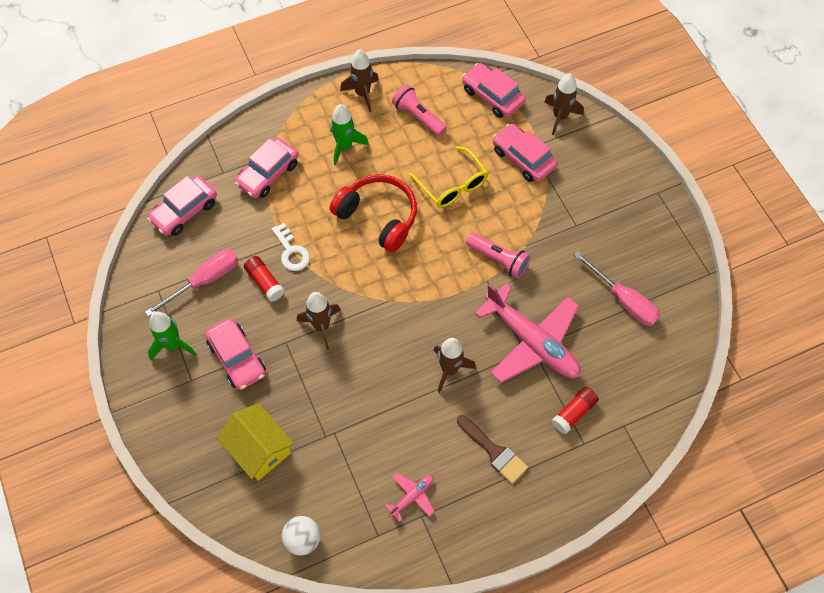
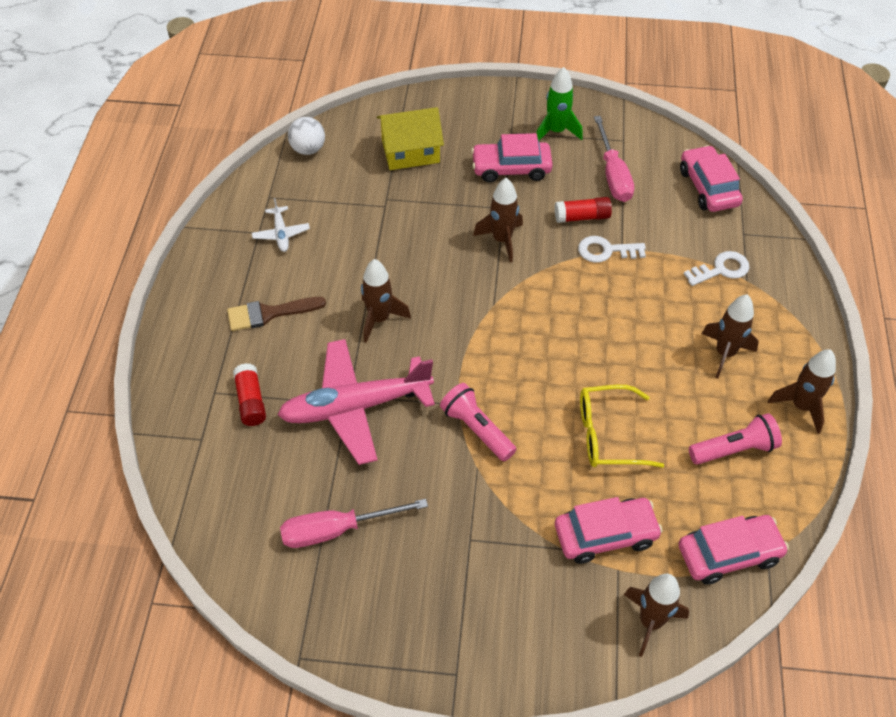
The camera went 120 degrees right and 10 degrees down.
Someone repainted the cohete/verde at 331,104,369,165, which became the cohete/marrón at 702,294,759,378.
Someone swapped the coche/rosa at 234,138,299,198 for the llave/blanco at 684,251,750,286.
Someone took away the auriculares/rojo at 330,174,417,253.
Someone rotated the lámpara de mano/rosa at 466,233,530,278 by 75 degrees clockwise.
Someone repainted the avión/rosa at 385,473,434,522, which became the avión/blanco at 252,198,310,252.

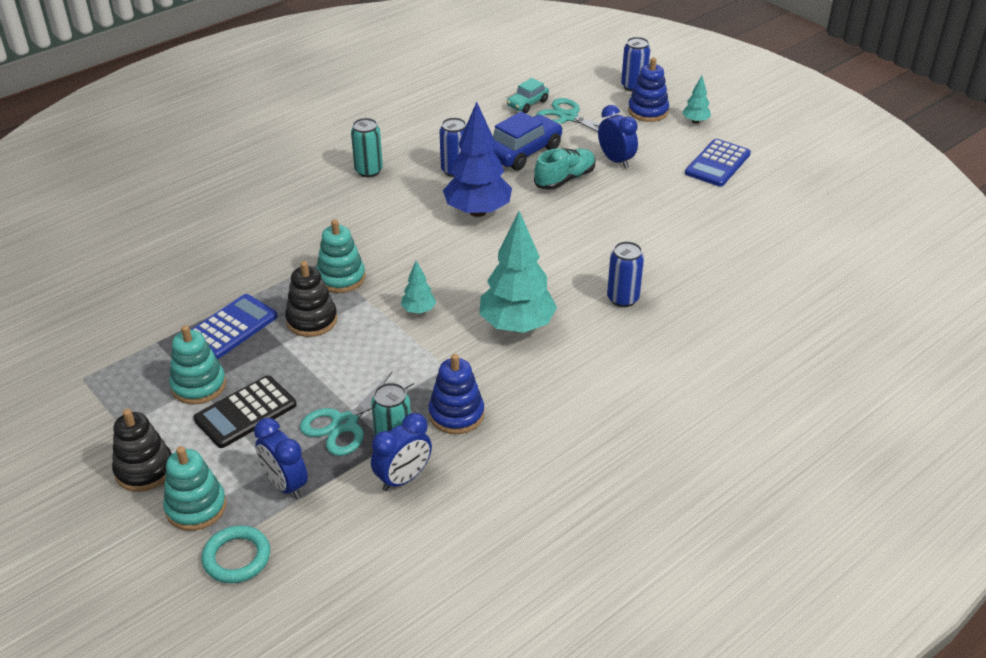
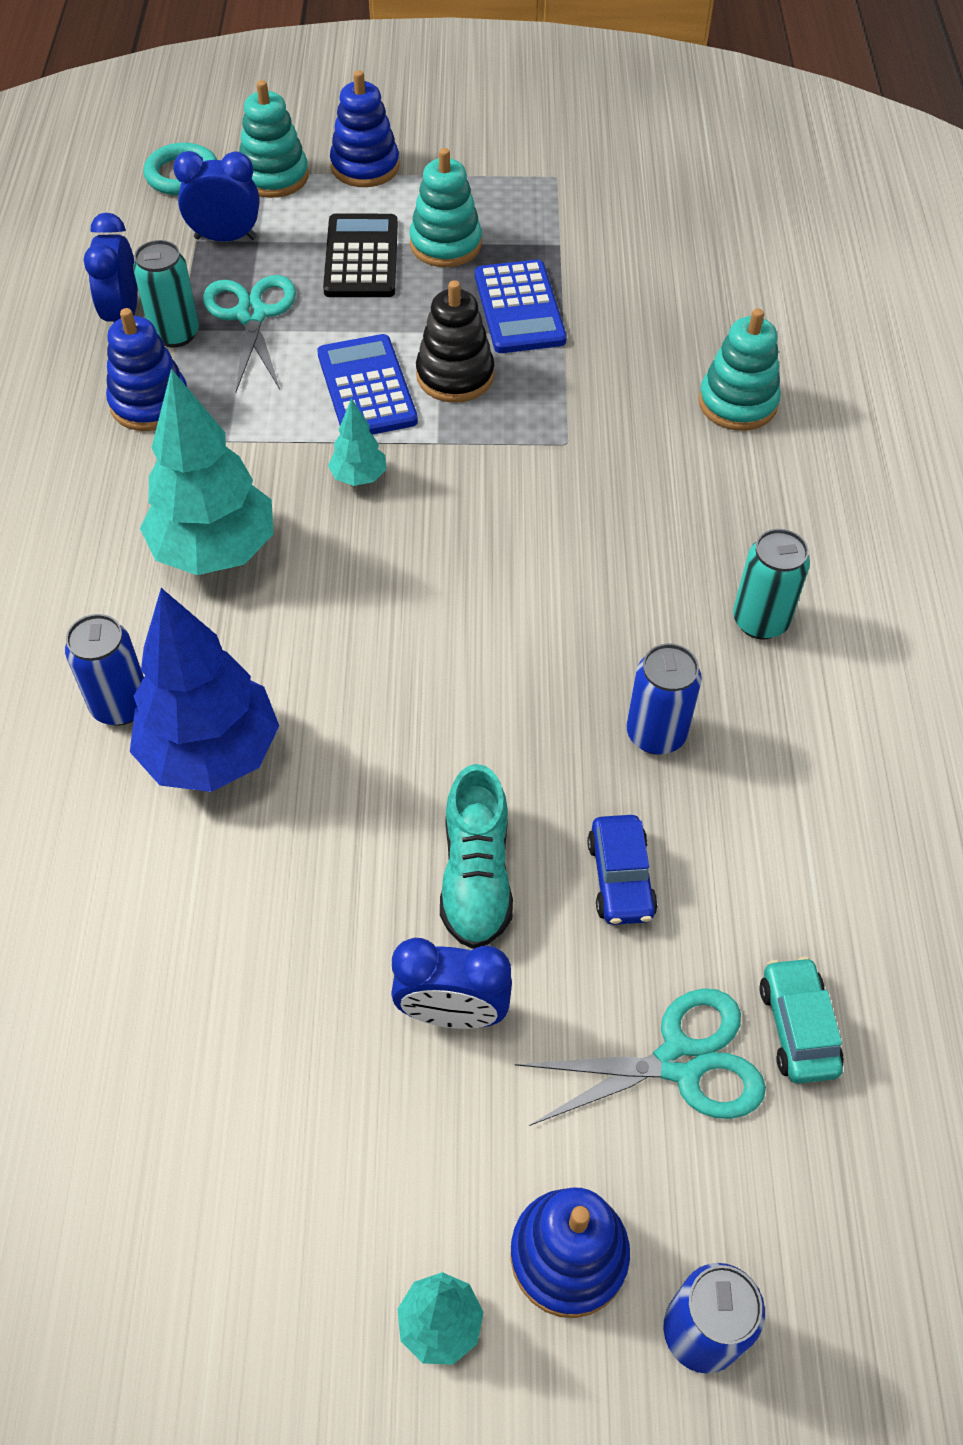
The camera went 130 degrees right and 15 degrees up.
Someone carried the árbol/azul from 443,102,512,217 to 130,588,279,792.
Someone scaled the coche/azul at 493,112,563,171 by 0.59.
Someone carried the calculadora/azul from 685,139,751,187 to 317,334,418,435.
Someone carried the juguete apilable/turquesa from 316,219,365,293 to 699,308,781,431.
Someone repainted the juguete apilable/negro at 112,409,172,492, which became the juguete apilable/azul at 330,70,399,187.

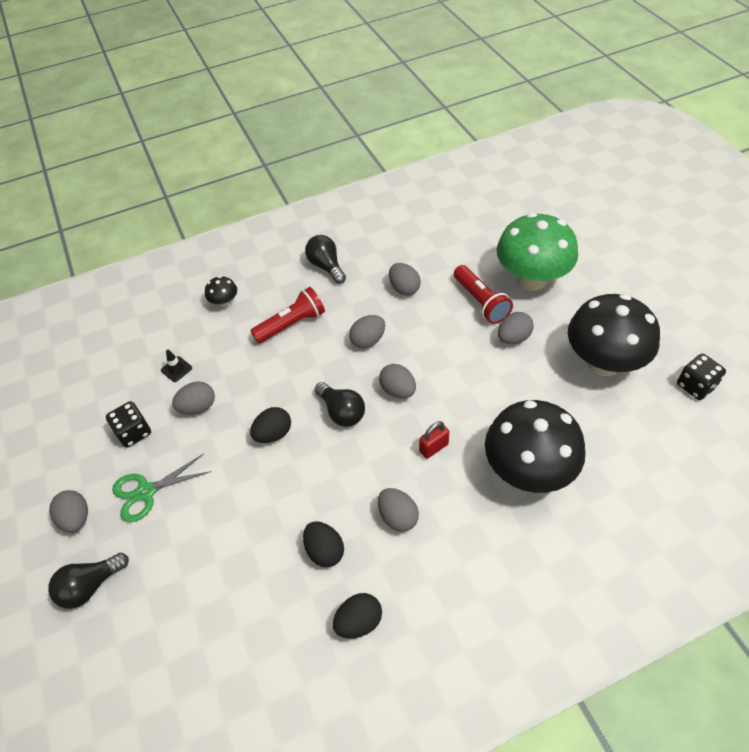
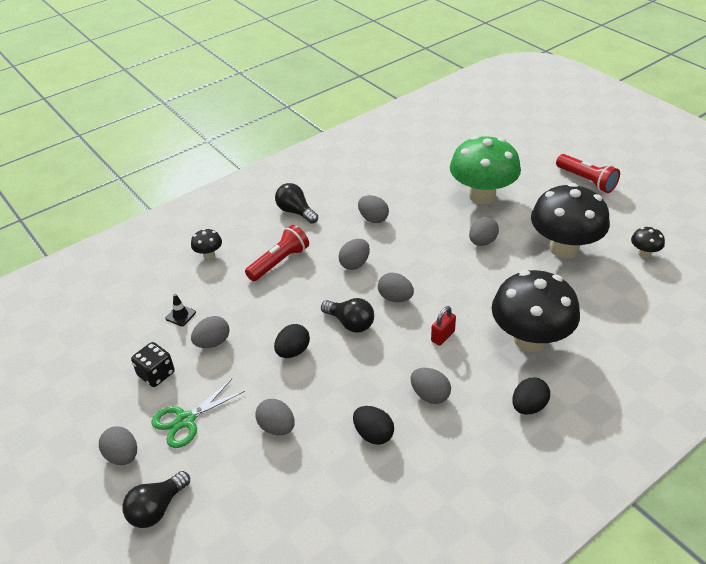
The camera went 15 degrees left and 10 degrees down.
Someone carried the lámpara de mano/rojo from 454,265,513,324 to 556,154,620,193.
Someone swapped the dado/negro at 677,354,726,400 for the seta/negro at 631,227,665,258.
Someone carried the huevo/negro from 333,593,382,639 to 512,377,550,414.
Someone put down the huevo/gris at 255,399,295,435.

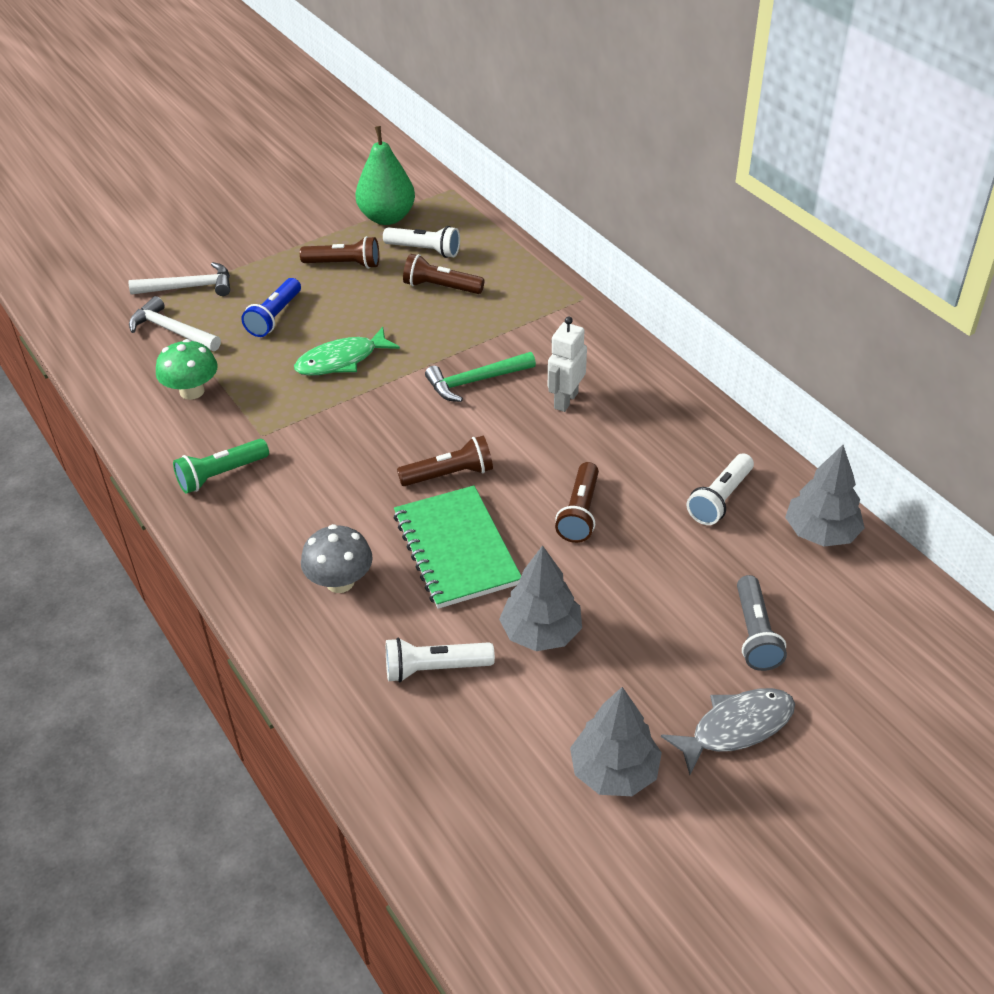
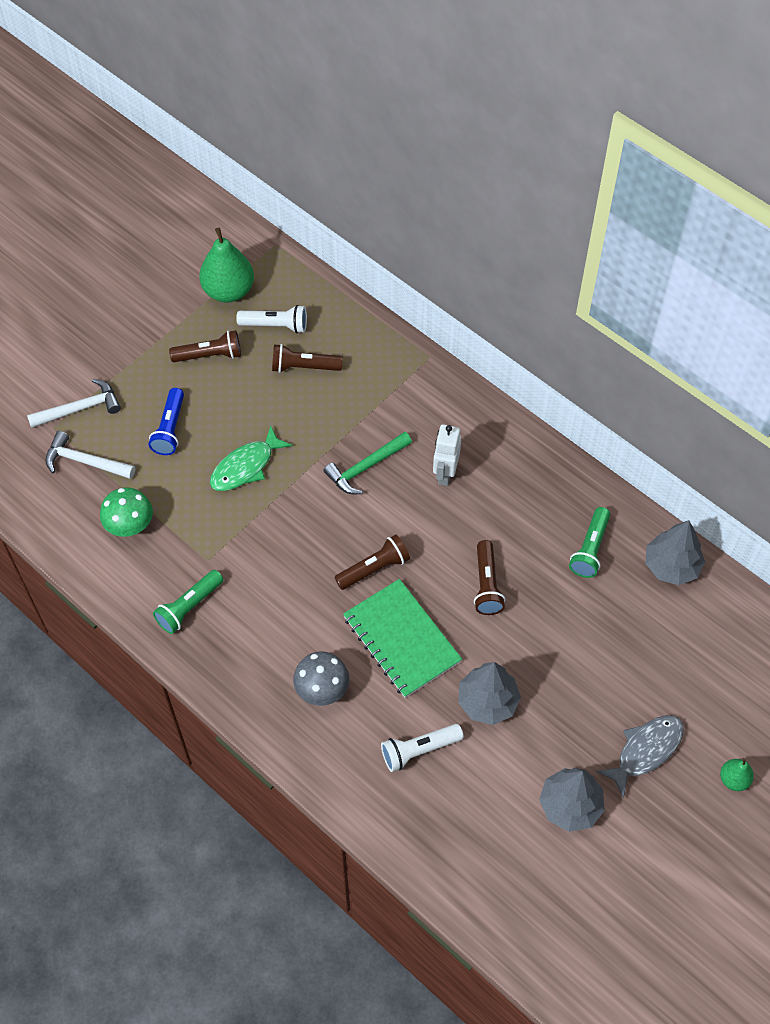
The camera went 15 degrees left and 15 degrees up.
Someone repainted the lámpara de mano/blanco at 687,453,754,525, which became the lámpara de mano/verde at 569,507,610,578.
Someone took away the lámpara de mano/gris at 737,575,787,671.
Someone put down the pera/verde at 720,758,754,791.

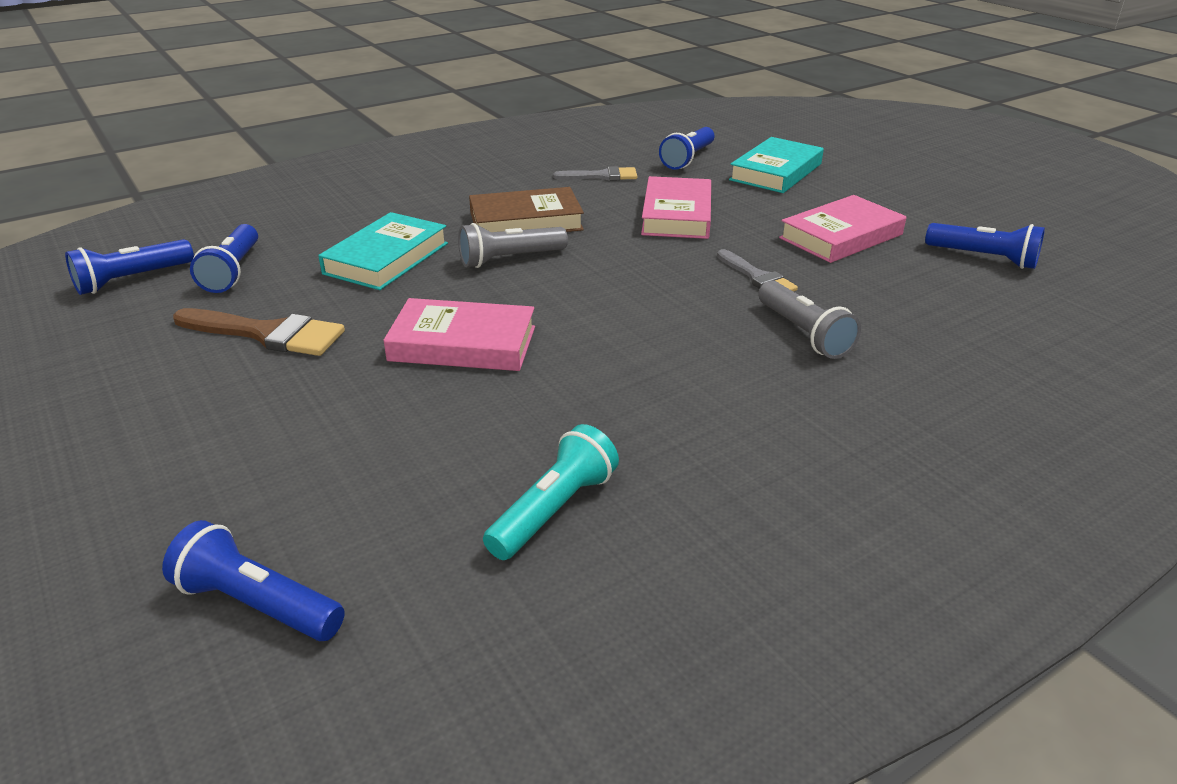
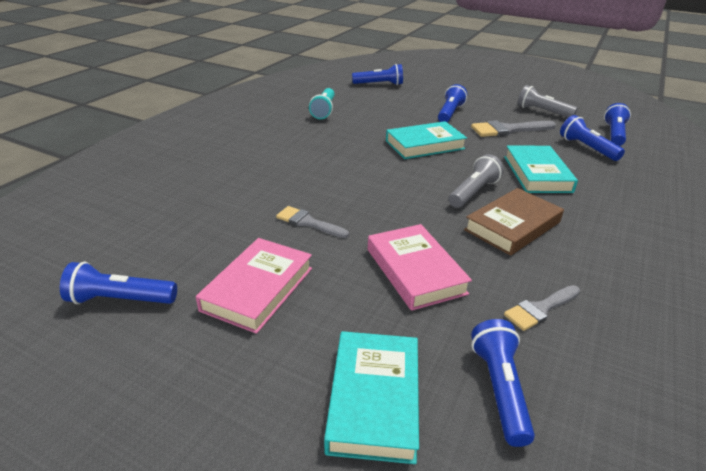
The camera went 150 degrees right and 0 degrees up.
Someone carried the lámpara de mano/gris from 758,280,861,359 to 517,85,578,118.
Someone repainted the libro/rosa at 383,298,535,371, which became the libro/turquesa at 386,121,467,159.
Someone repainted the pincel/marrón at 173,308,345,356, which became the pincel/gris at 471,120,556,137.
Someone put down the lámpara de mano/azul at 438,84,467,122.

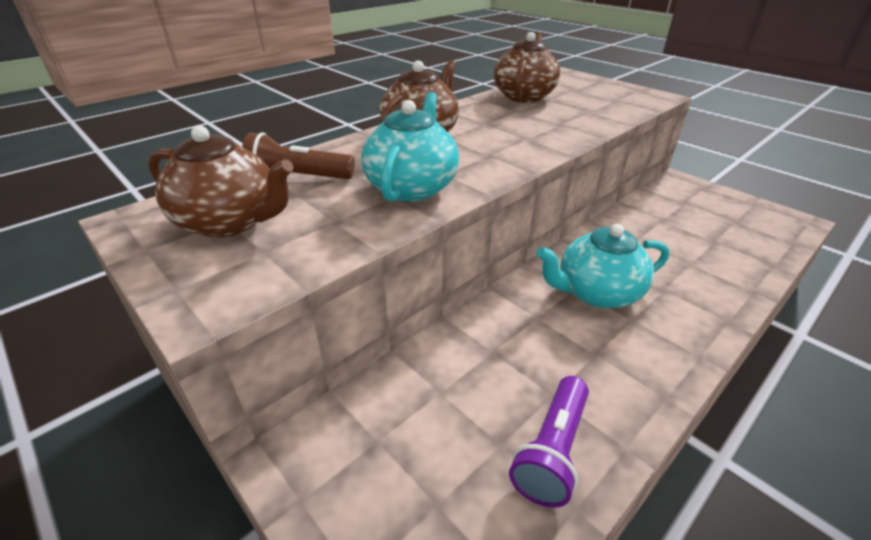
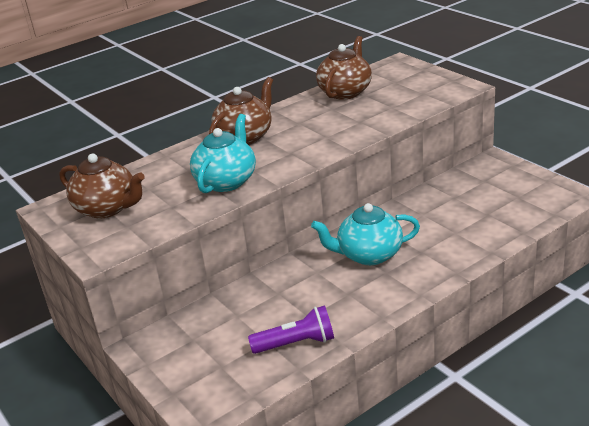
The camera went 10 degrees right and 5 degrees down.
Someone took away the lámpara de mano/marrón at 242,132,354,179.
Someone rotated the lámpara de mano/morado at 509,376,589,508 by 135 degrees counterclockwise.

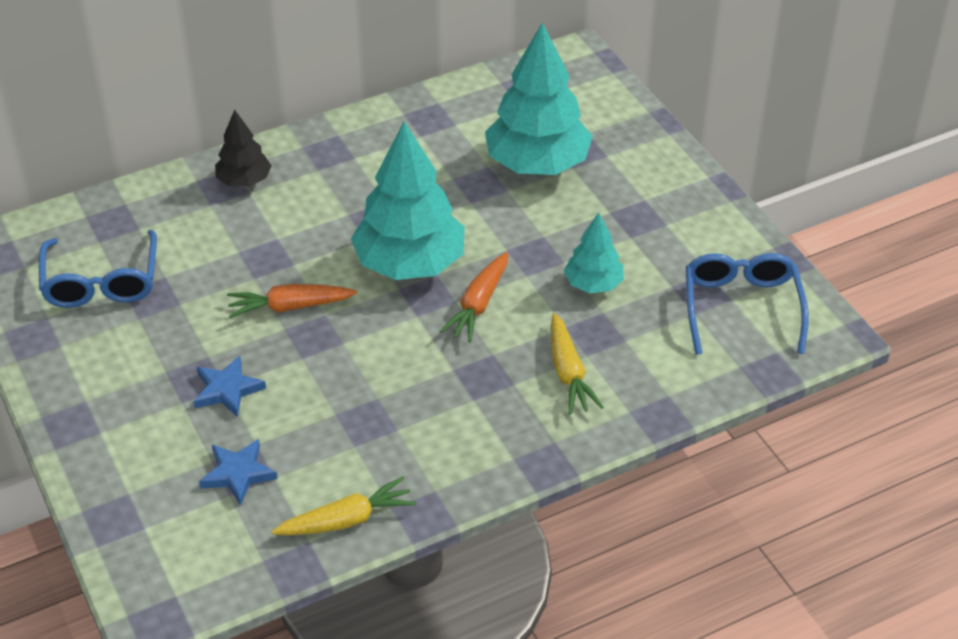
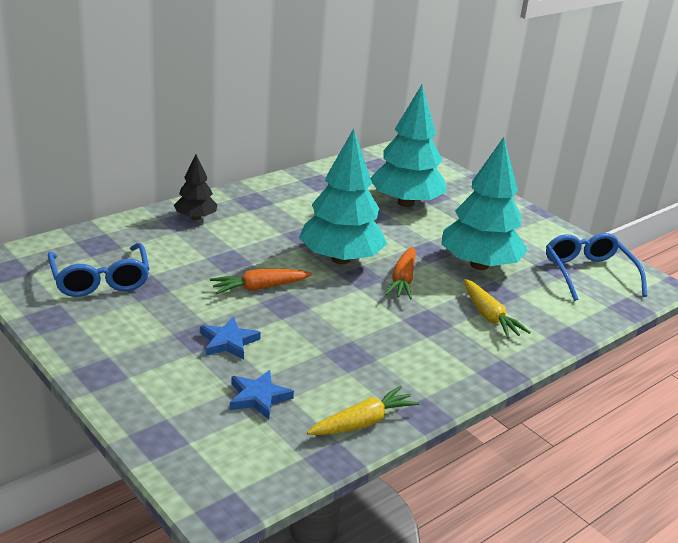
The camera went 15 degrees left and 15 degrees down.
Someone scaled the árbol/turquesa at 564,213,624,293 by 1.91.

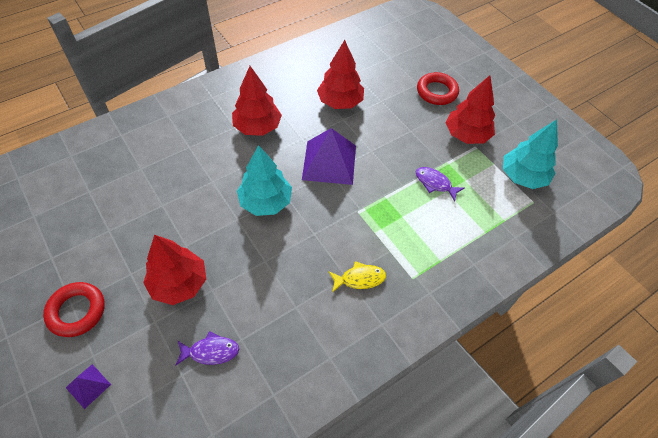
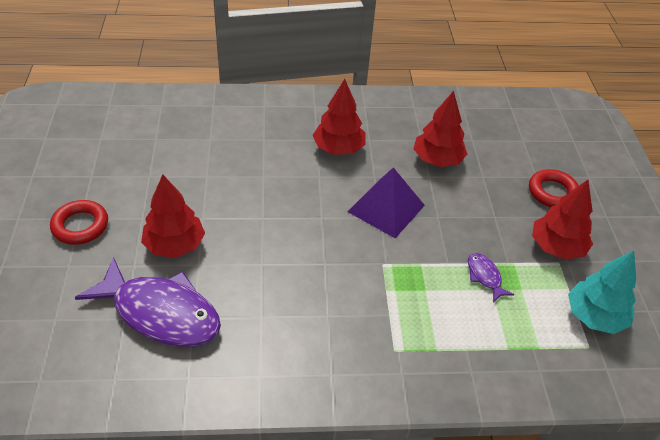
The camera went 30 degrees right and 10 degrees down.
Someone took away the árbol/turquesa at 237,145,292,216.
Someone took away the pez/amarillo at 329,261,386,293.
Someone scaled the pez/morado at 175,331,239,366 by 2.29.
Someone took away the pirámide/morado at 66,364,111,409.

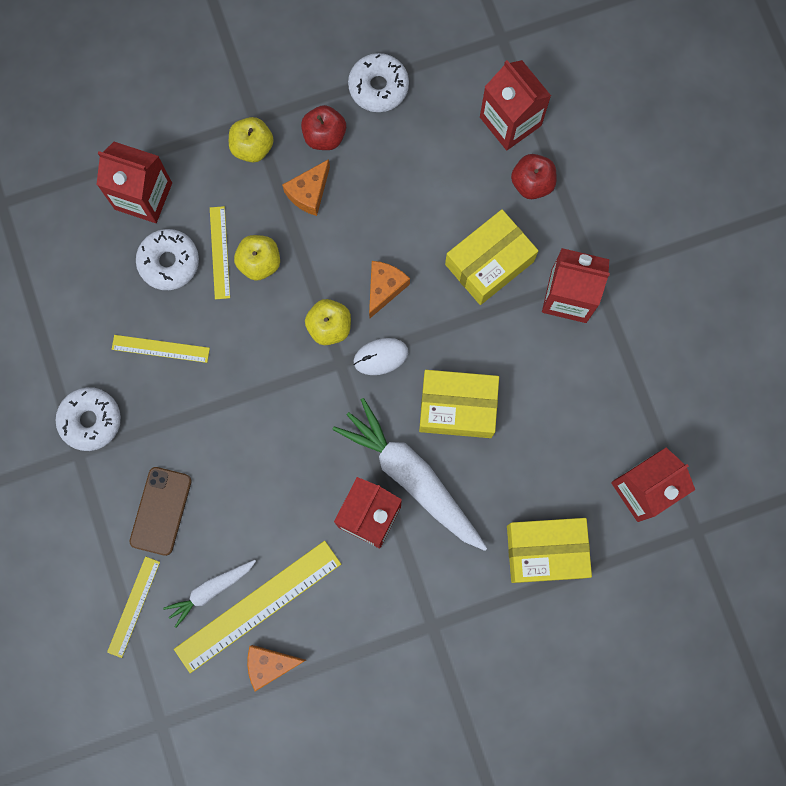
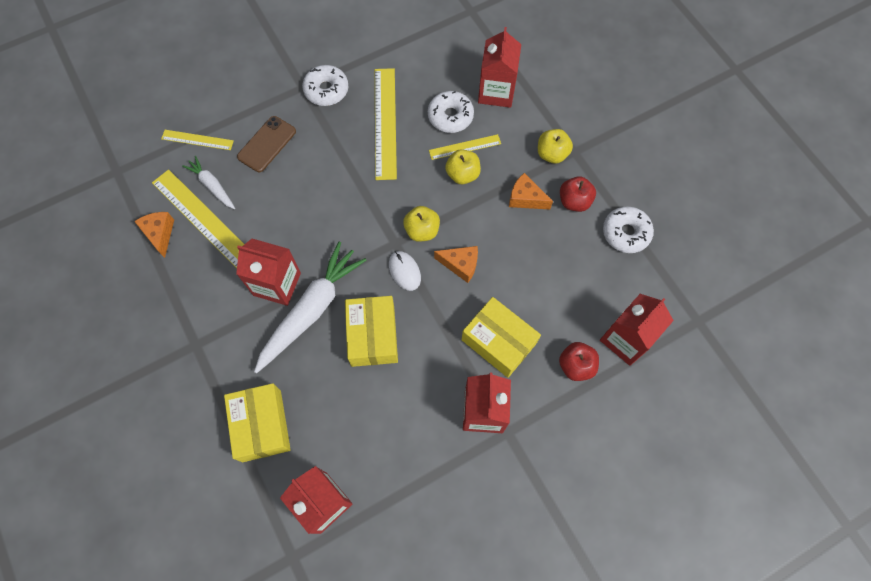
The camera went 80 degrees right and 10 degrees down.
Someone scaled the regla/amarillo at 112,335,210,363 by 1.82.
Someone rotated the móvil/marrón at 130,467,192,556 by 60 degrees counterclockwise.

